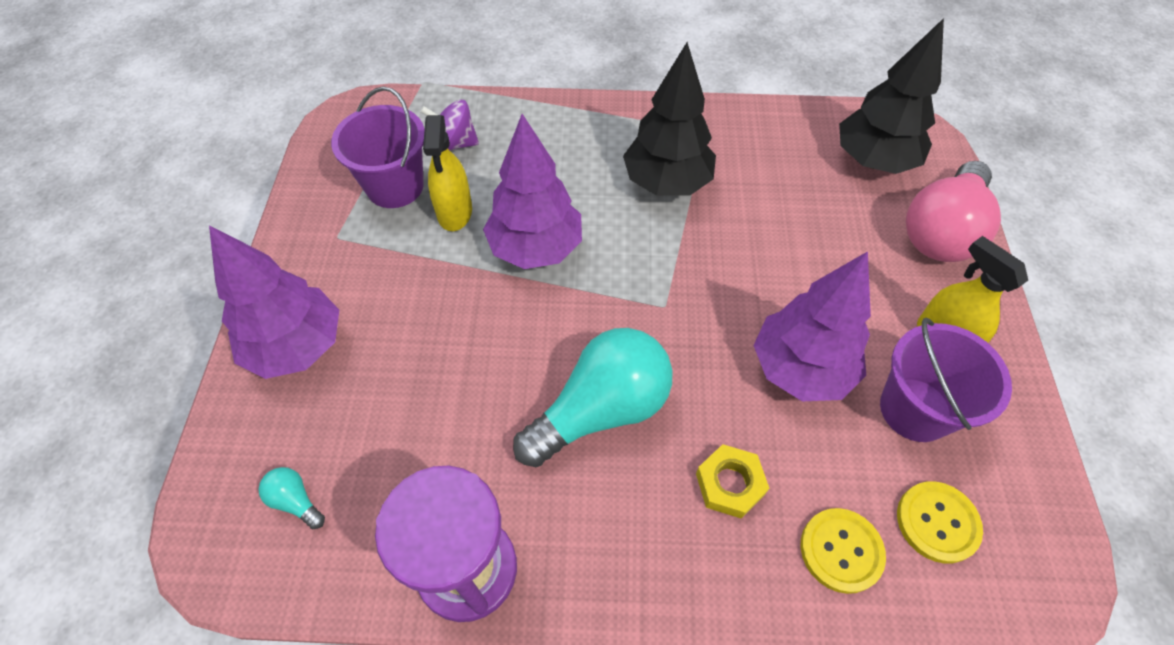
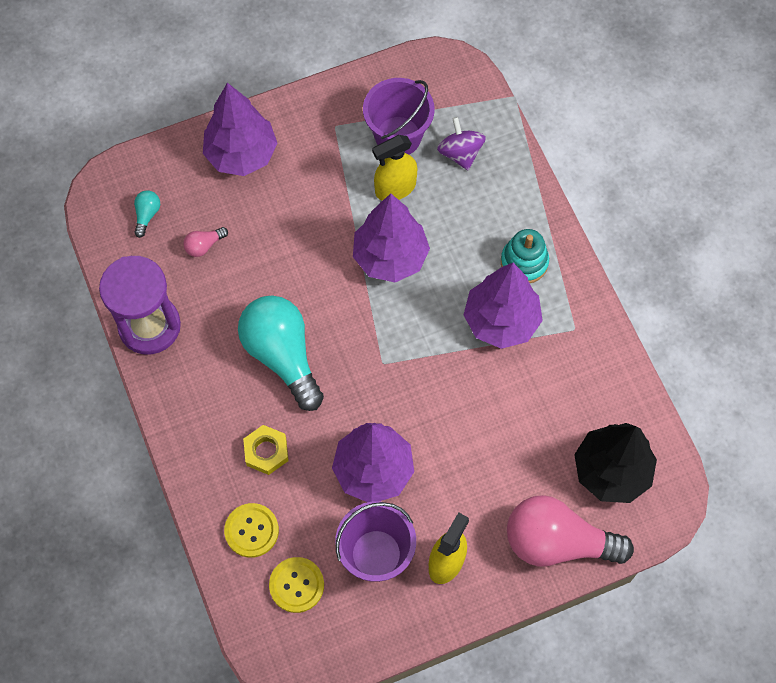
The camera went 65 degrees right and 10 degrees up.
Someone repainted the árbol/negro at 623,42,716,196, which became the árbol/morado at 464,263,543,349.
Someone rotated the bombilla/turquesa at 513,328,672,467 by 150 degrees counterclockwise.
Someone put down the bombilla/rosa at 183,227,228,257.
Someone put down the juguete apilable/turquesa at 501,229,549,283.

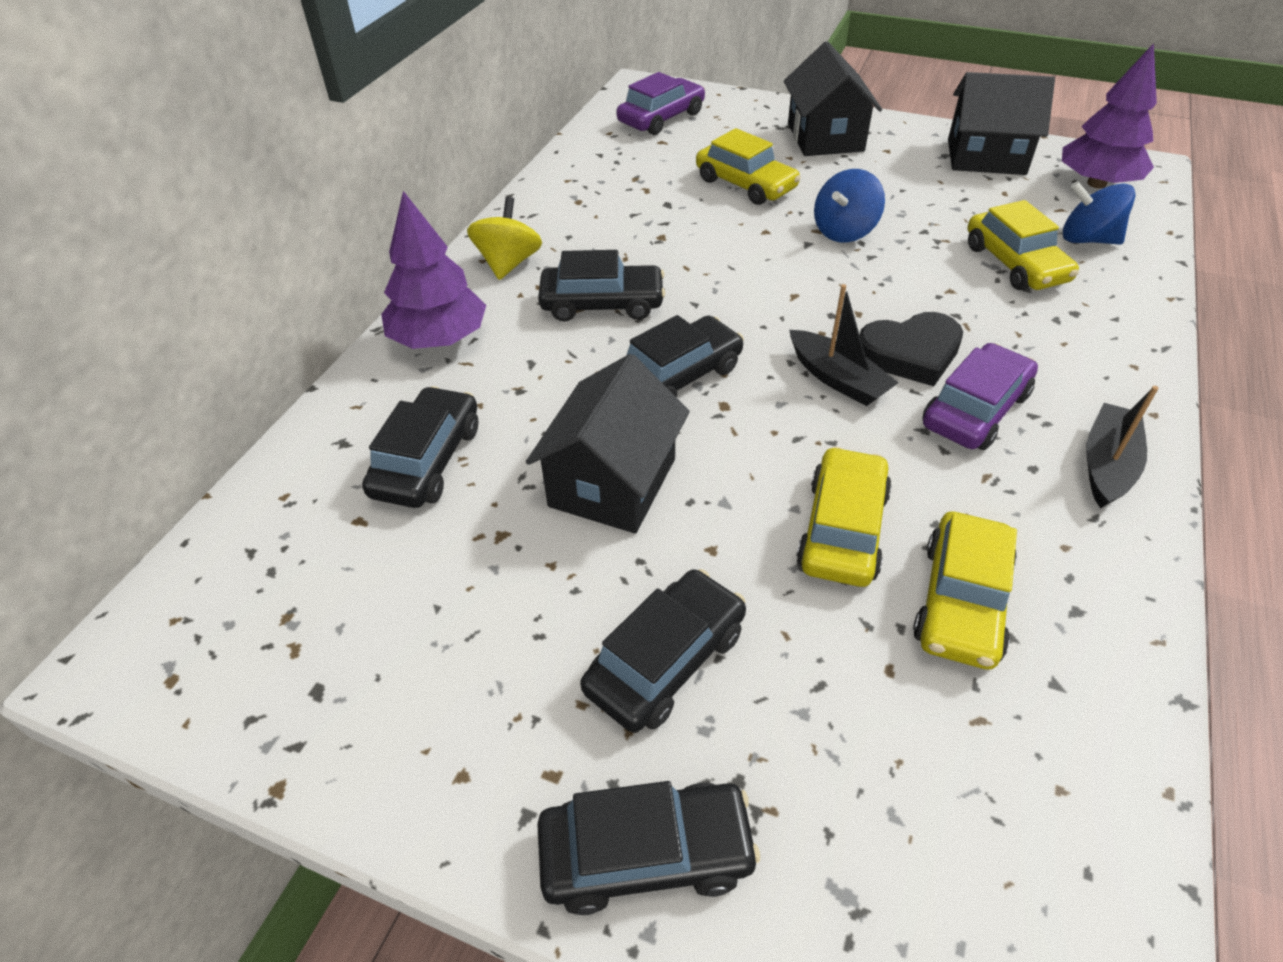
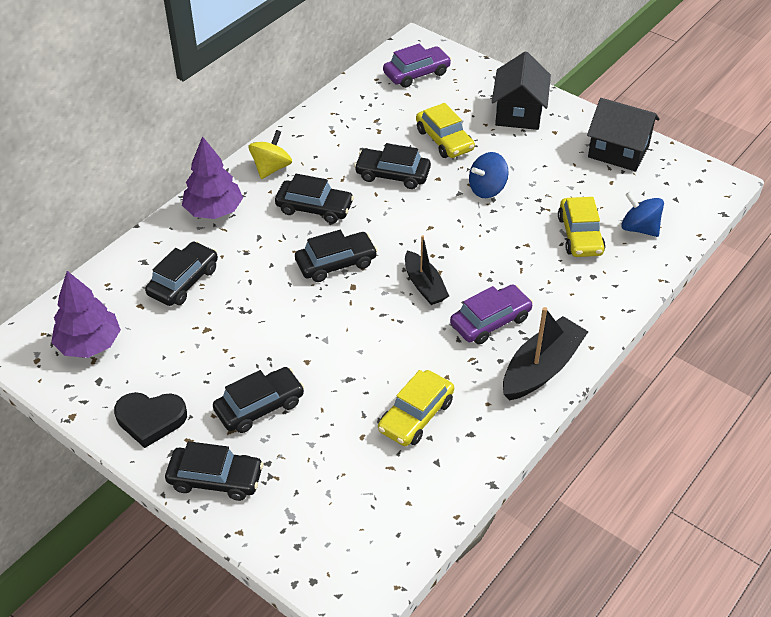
The camera went 15 degrees right and 0 degrees up.
Someone carried the árbol/morado from 1062,43,1157,188 to 51,271,121,358.
Someone carried the corazón/negro from 860,312,963,386 to 114,392,187,448.
Someone took away the casa/negro at 526,354,690,534.
Someone scaled the barco/negro at 1086,386,1159,509 by 1.51.
Someone took away the coche/amarillo at 796,446,892,587.
Someone put down the coche/negro at 354,143,431,189.

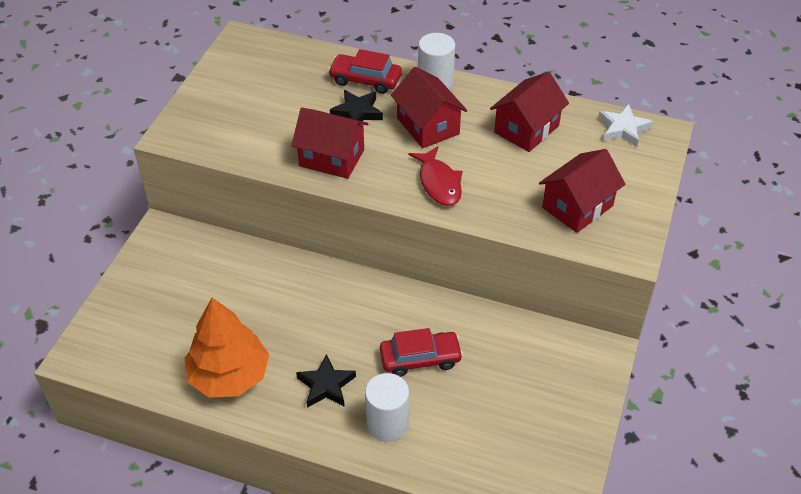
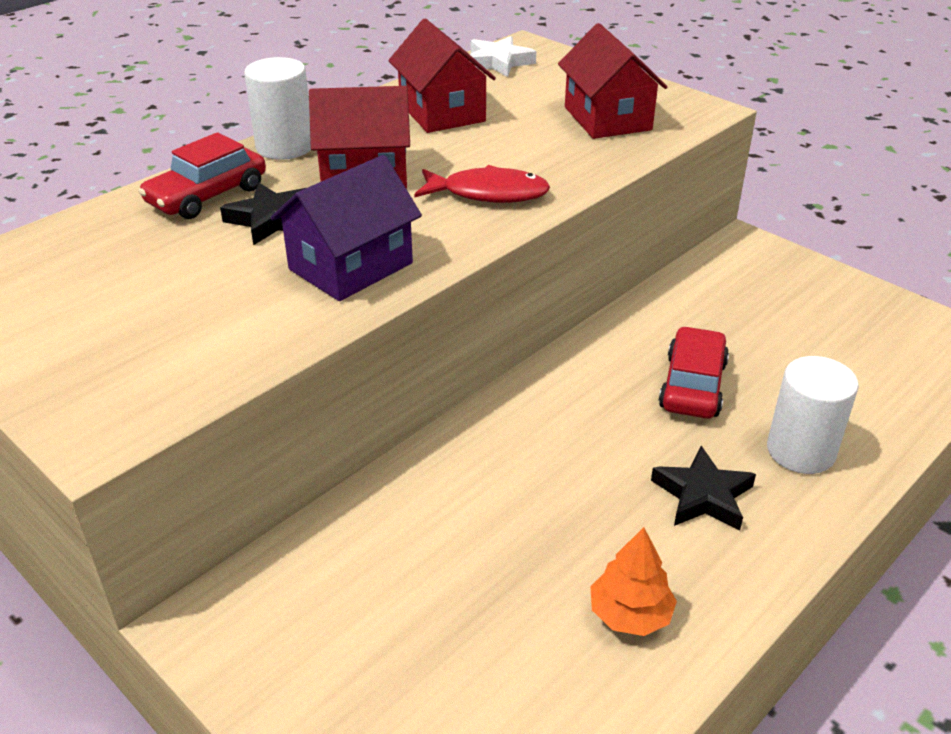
The camera went 65 degrees left and 10 degrees down.
Someone repainted the casa/rojo at 291,108,368,179, which became the casa/morado at 271,155,422,301.
Someone scaled the árbol/naranja at 185,298,269,397 by 0.52.

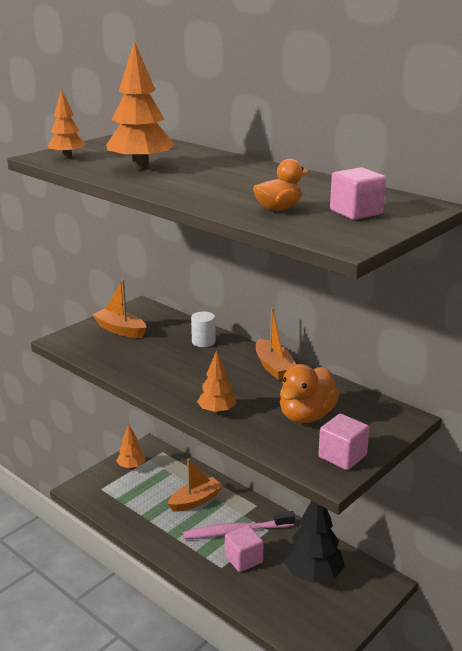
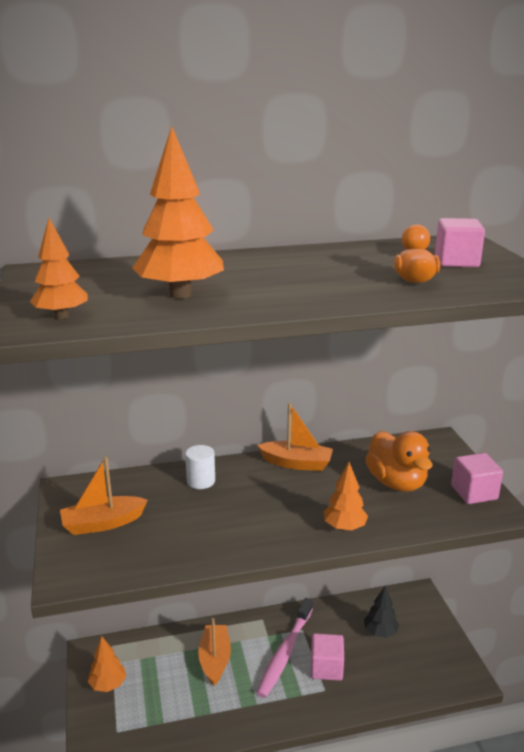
The camera went 55 degrees left and 0 degrees up.
Someone scaled the árbol/negro at 283,501,345,583 by 0.58.

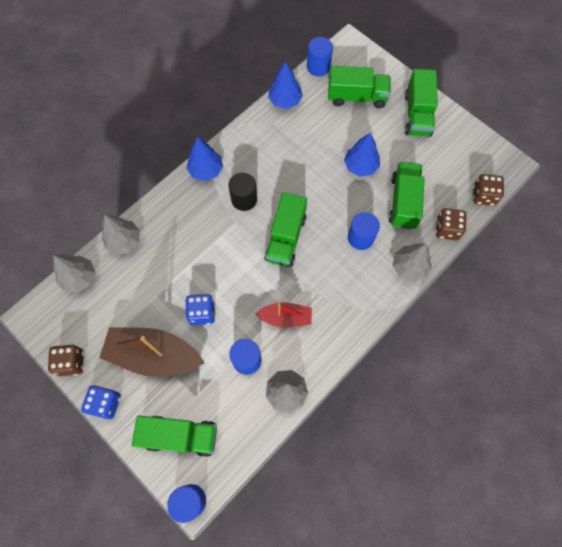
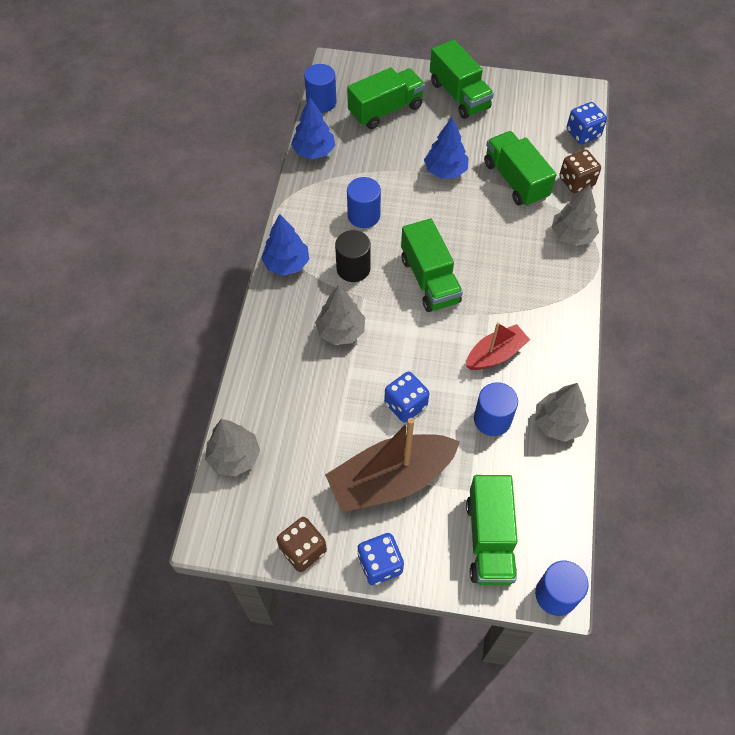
The camera went 35 degrees left and 10 degrees down.
Someone repainted the dado/marrón at 473,174,504,206, which became the dado/azul at 566,102,607,144.
Someone carried the cilindro/azul from 348,212,380,250 to 347,177,381,228.
Someone carried the árbol/gris from 102,215,140,255 to 315,285,365,345.
Someone rotated the camión/verde at 132,416,217,457 by 120 degrees clockwise.

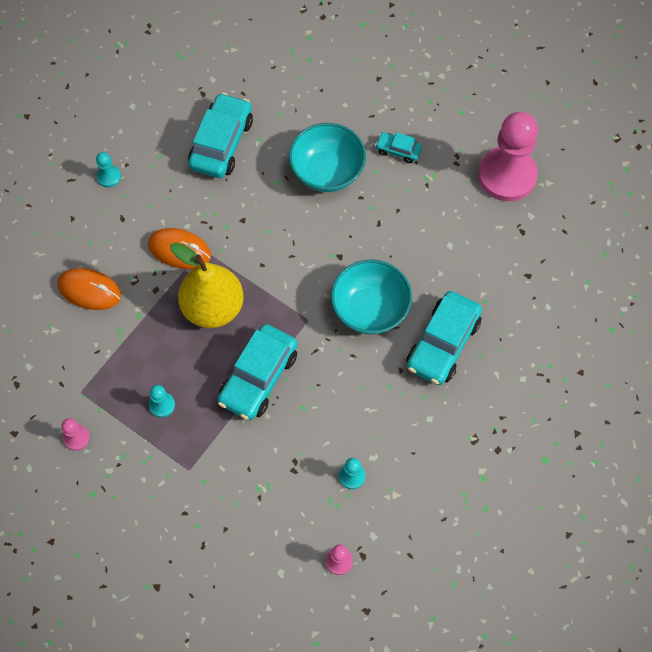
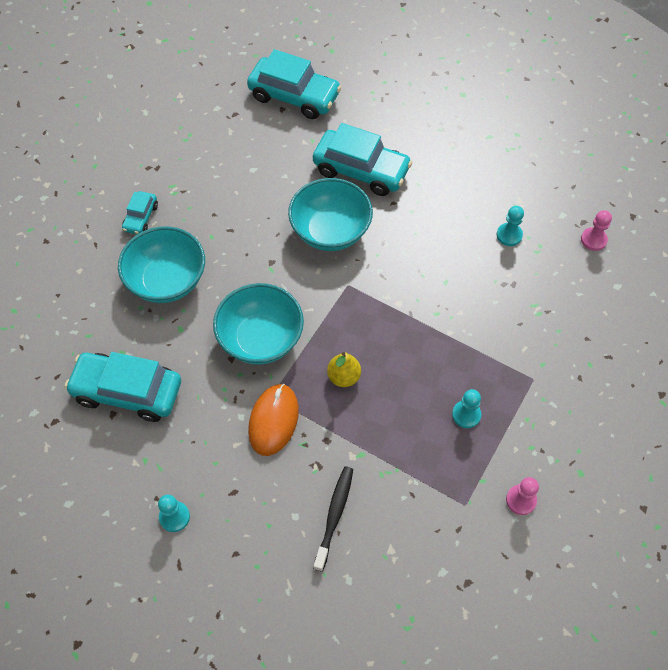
The camera went 95 degrees left and 5 degrees down.
Someone took away the peón/rosa at 478,112,538,201.
Someone scaled the pera/amarillo at 170,242,244,328 by 0.47.
Someone swapped the ratón/naranja at 58,268,121,310 for the cepillo de dientes/negro at 313,466,353,572.
Someone carried the coche/turquesa from 218,324,297,420 to 247,49,341,119.
Someone put down the cuenco/turquesa at 213,283,304,365.

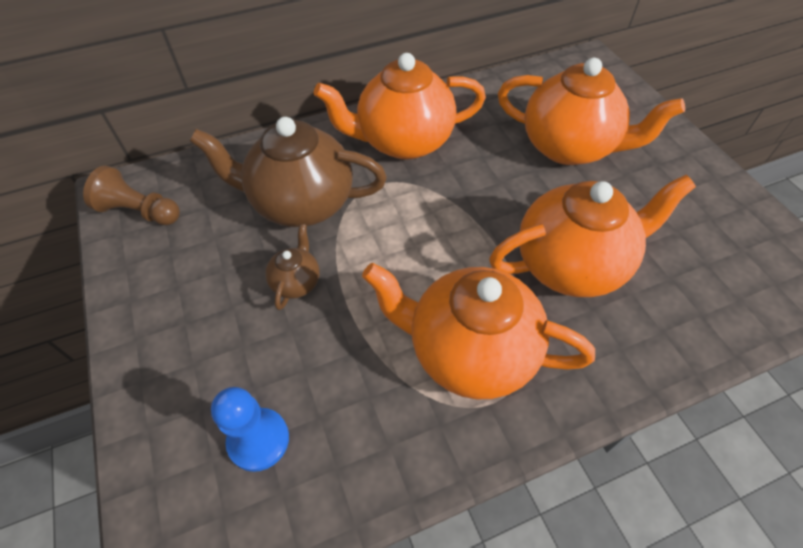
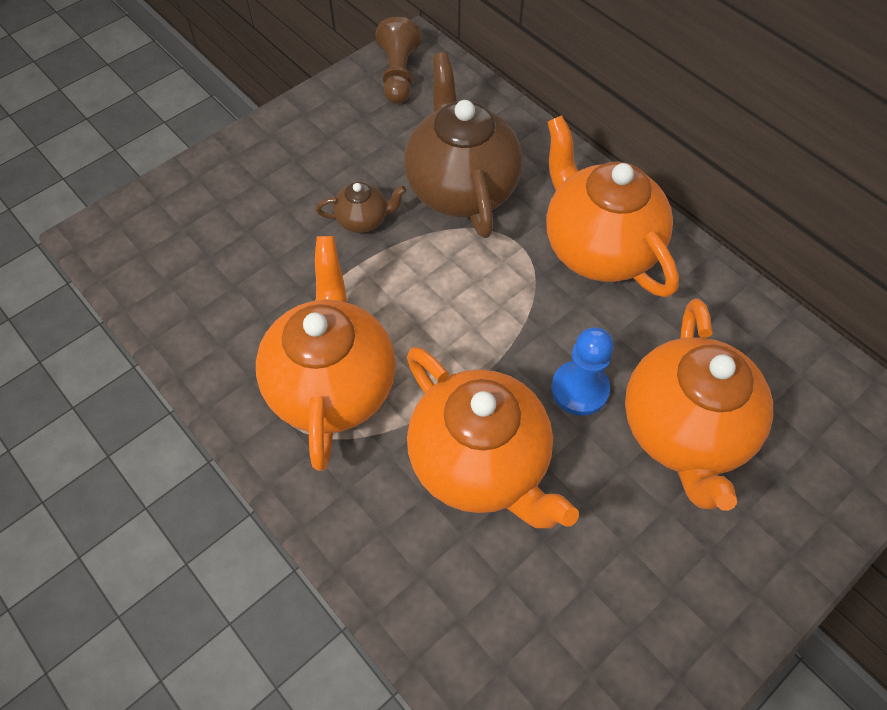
The camera went 70 degrees right and 5 degrees up.
Someone carried the peón/azul from 211,387,289,472 to 551,327,614,416.

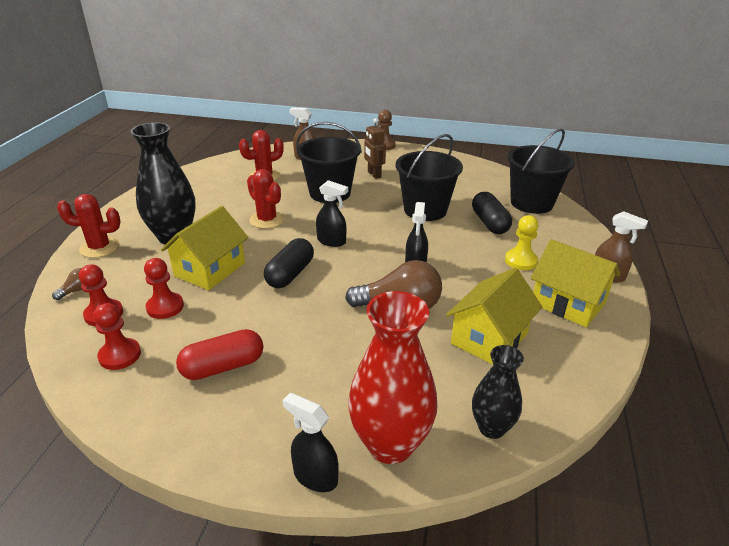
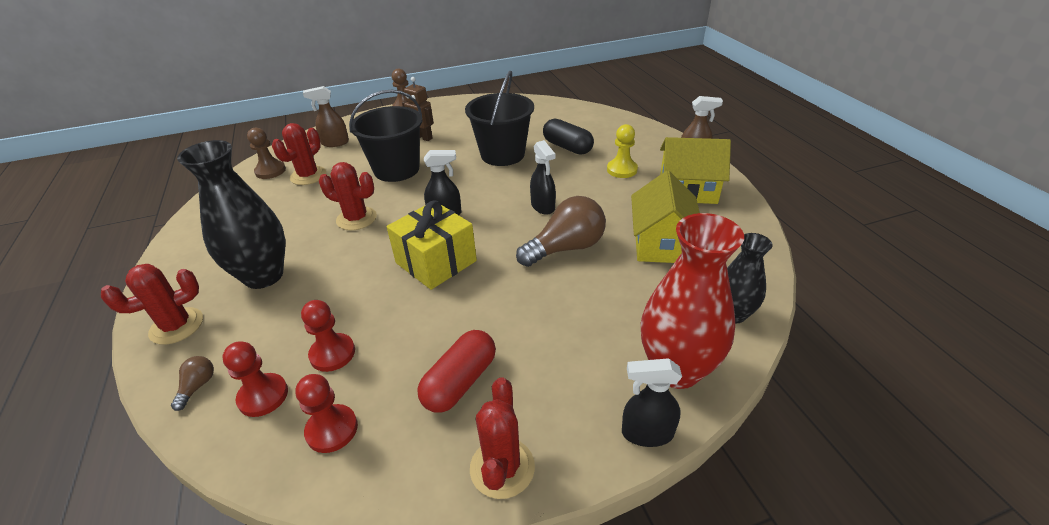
The camera went 30 degrees left and 5 degrees up.
Someone took away the balde/negro at 507,128,575,214.
Someone took away the casa/amarillo at 161,206,249,290.
Someone swapped the cápsula/negro at 264,238,314,288 for the regalo/amarillo at 387,200,477,290.
Someone put down the peón/marrón at 247,128,286,179.
Someone put down the cactus/rojo at 470,377,535,499.

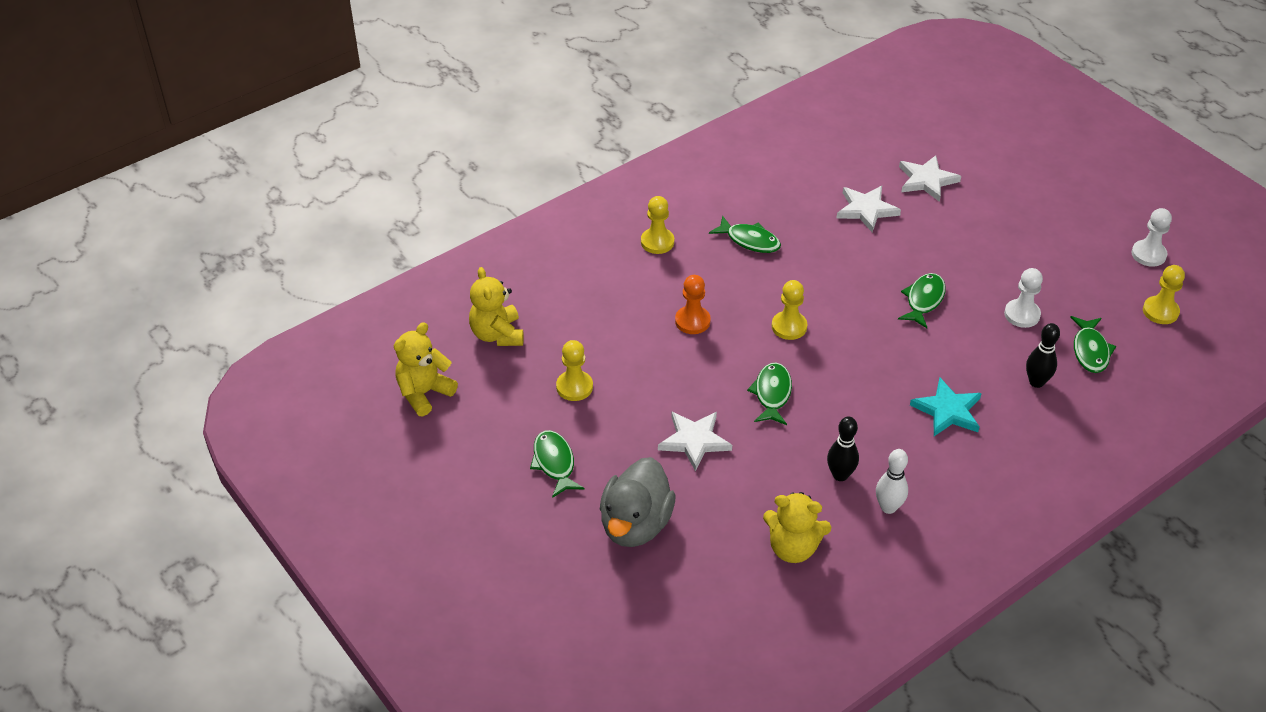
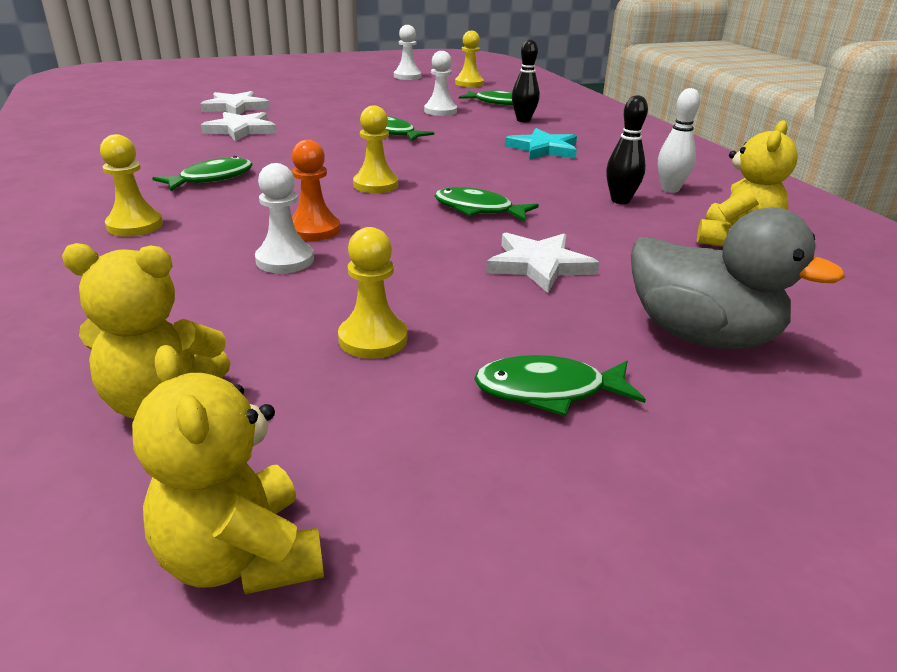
The camera went 75 degrees left and 15 degrees down.
Someone put down the peón/blanco at 255,163,314,273.

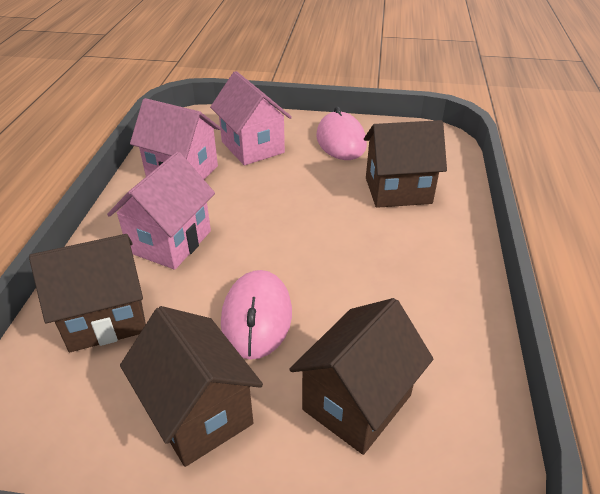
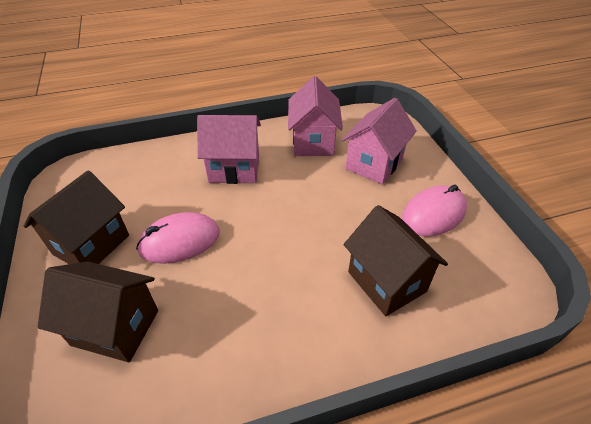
The camera went 65 degrees right and 5 degrees up.
Someone took away the casa/marrón at 29,234,146,352.

